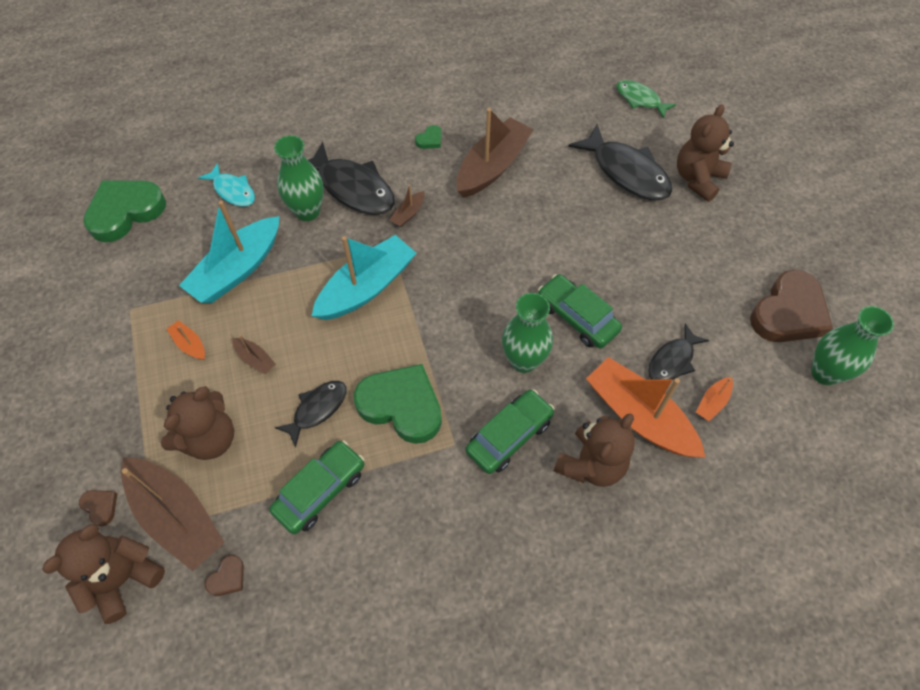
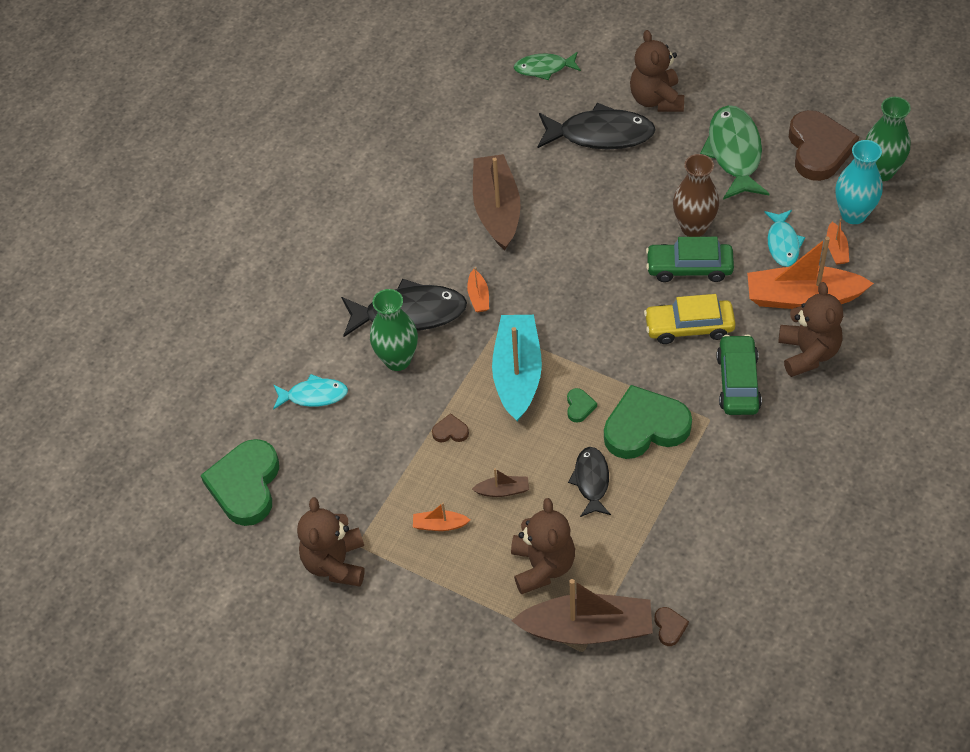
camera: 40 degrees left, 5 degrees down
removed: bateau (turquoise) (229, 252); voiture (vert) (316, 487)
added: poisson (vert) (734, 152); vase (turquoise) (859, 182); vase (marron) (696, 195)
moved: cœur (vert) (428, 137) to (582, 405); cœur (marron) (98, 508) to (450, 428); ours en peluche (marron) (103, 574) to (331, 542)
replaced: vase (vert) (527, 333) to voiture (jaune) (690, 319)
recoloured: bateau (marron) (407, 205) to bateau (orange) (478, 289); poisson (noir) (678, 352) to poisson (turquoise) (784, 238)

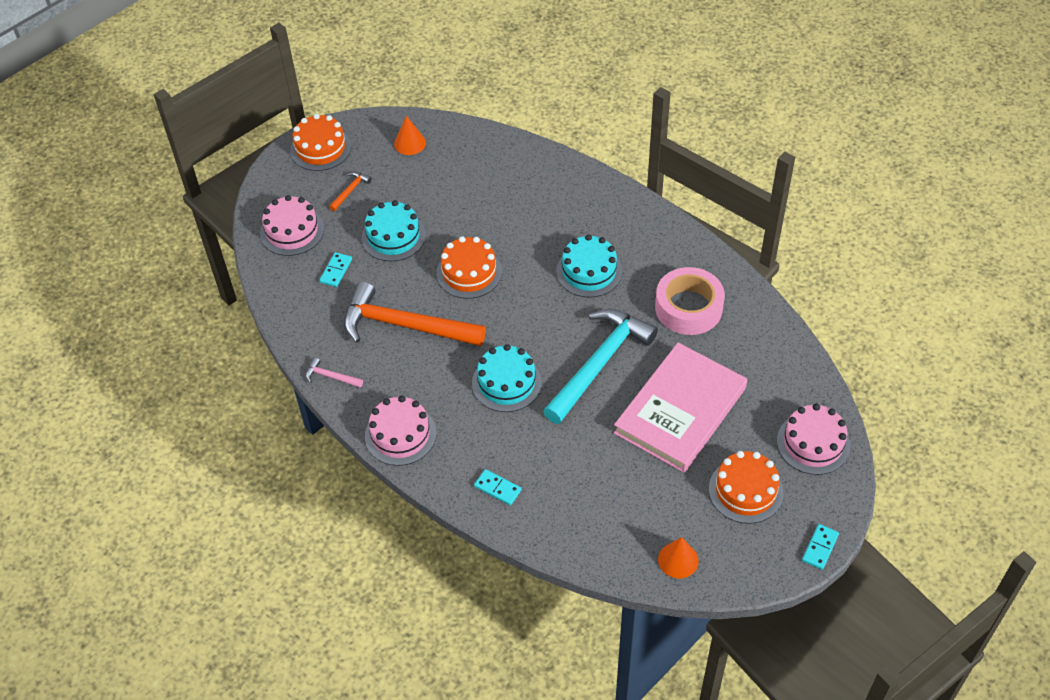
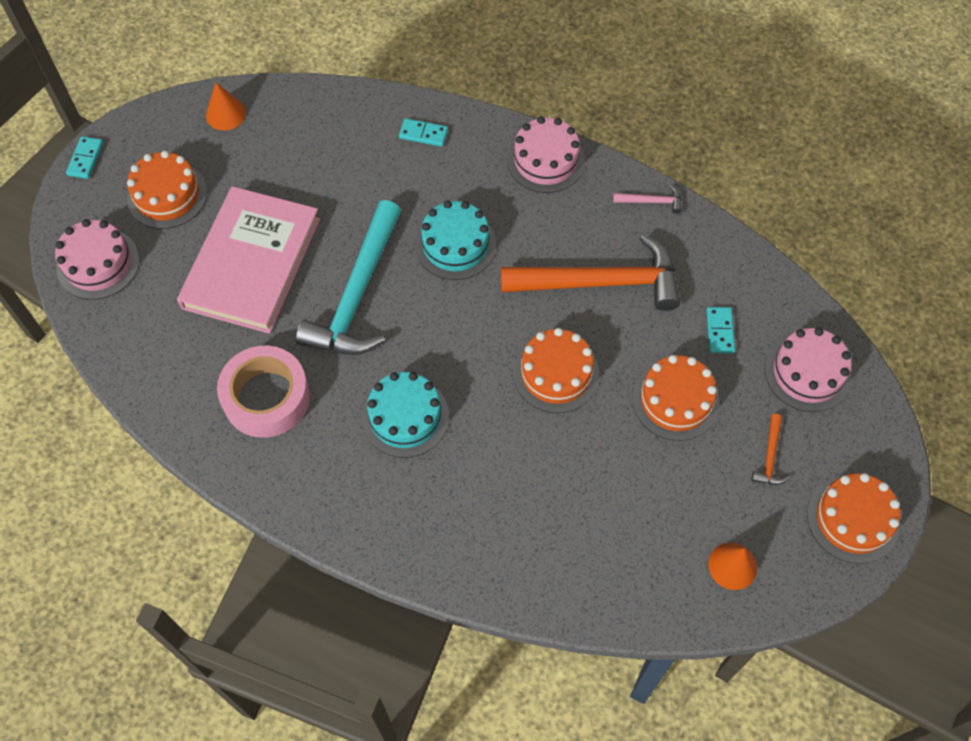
camera: 160 degrees right, 10 degrees up
recoloured: gâteau (turquoise) (393, 230) to gâteau (orange) (676, 398)

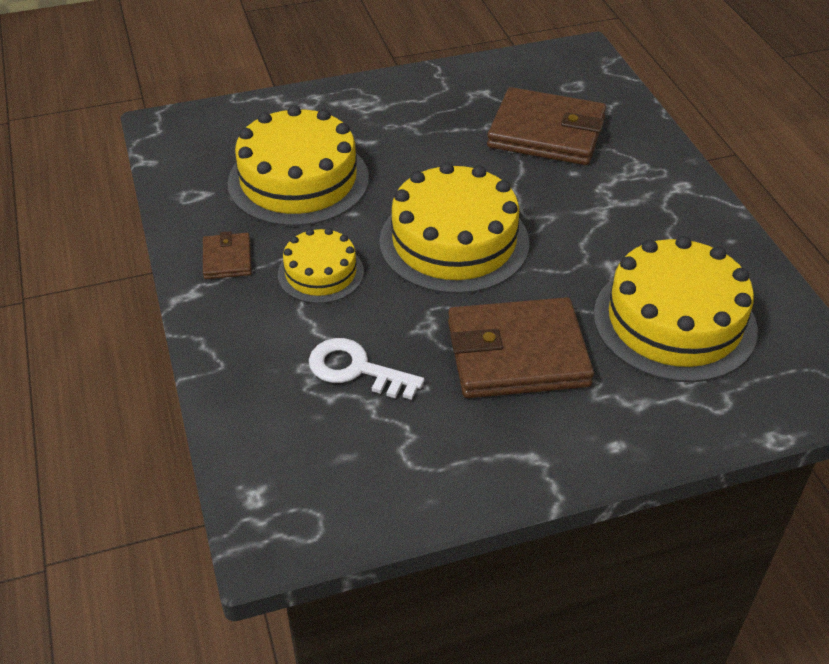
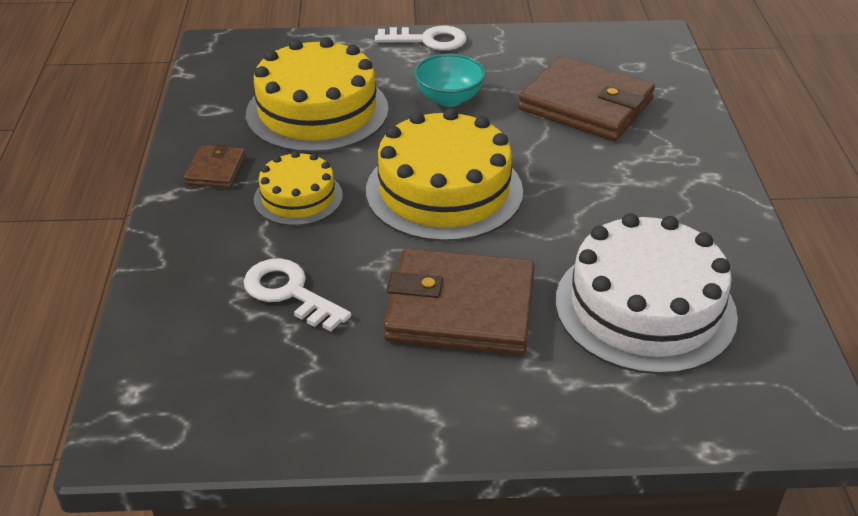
camera: 15 degrees right, 5 degrees down
added: clé (blanc) (421, 38); bol (turquoise) (450, 80)
recoloured: gâteau (jaune) (676, 309) to gâteau (blanc) (646, 293)

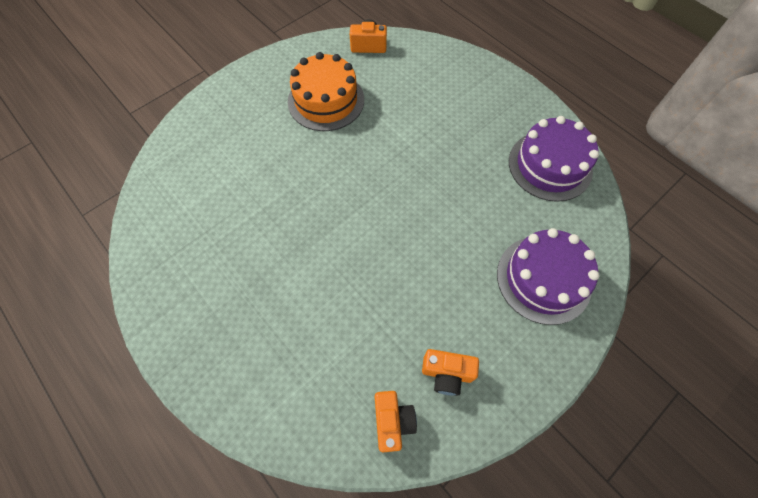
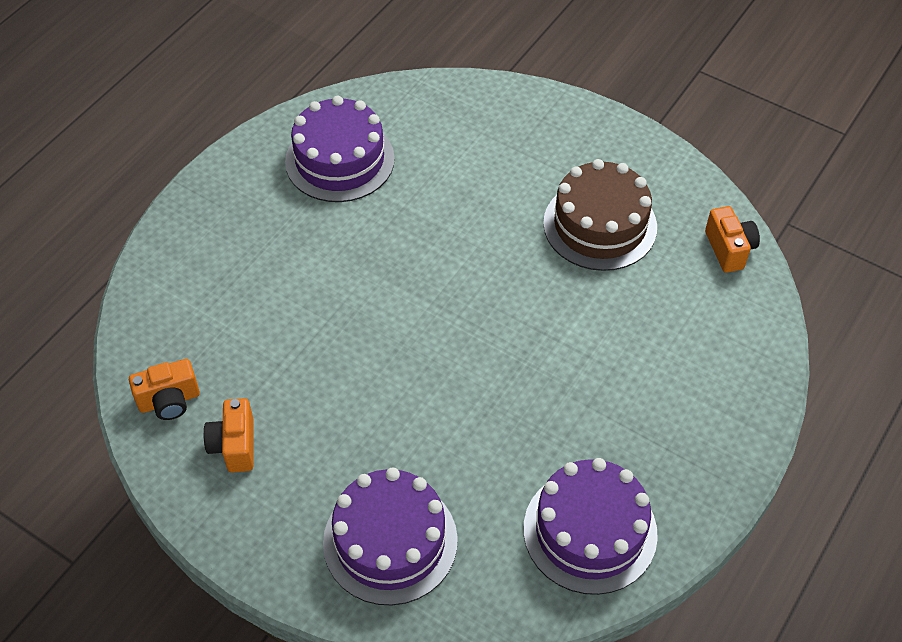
camera: 75 degrees right, 10 degrees down
added: gâteau (violet) (340, 149)
recoloured: gâteau (orange) (326, 91) to gâteau (marron) (600, 215)

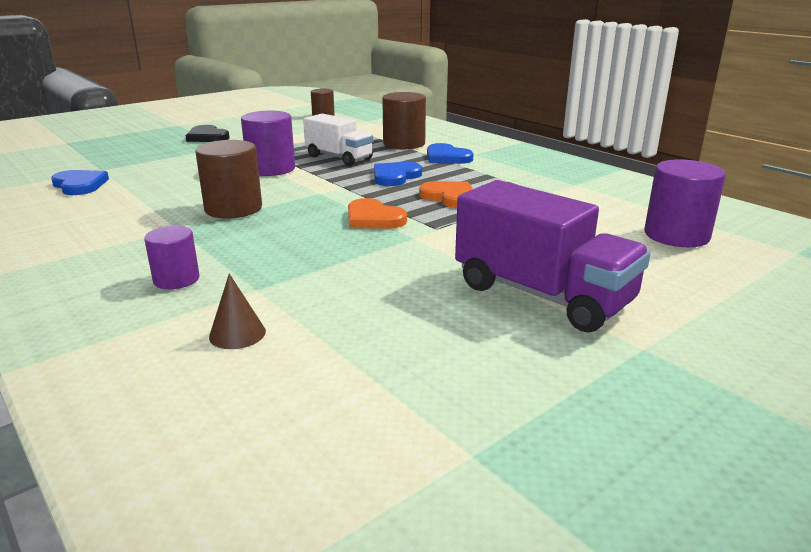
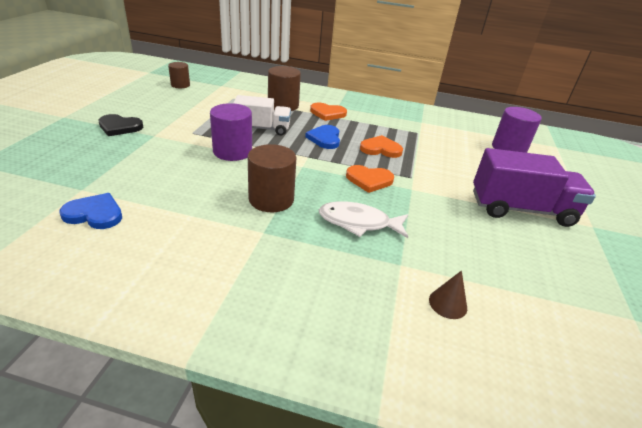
camera: 40 degrees left, 10 degrees up
removed: cylindre (violet) (172, 257)
added: poisson (blanc) (363, 219)
recoloured: cœur (bleu) (450, 153) to cœur (orange) (328, 112)

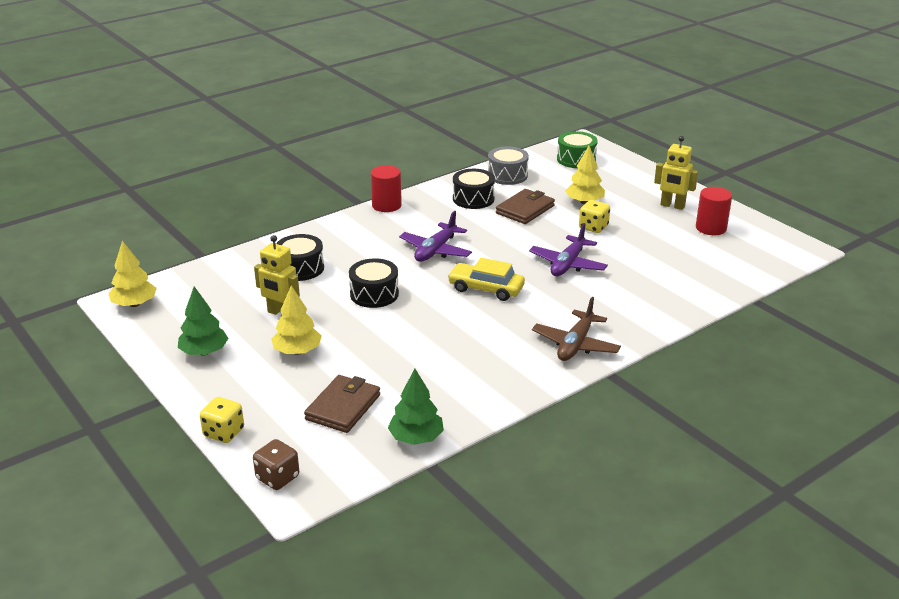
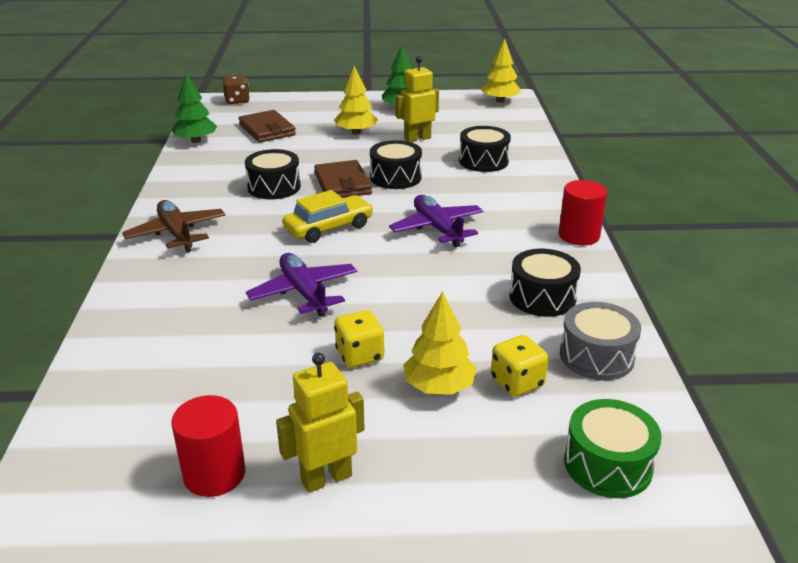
camera: 125 degrees right, 0 degrees up
added: tambour (noir) (273, 174)
moved: portefeuille (marron) (525, 206) to (343, 179); dé (jaune) (222, 420) to (520, 366)

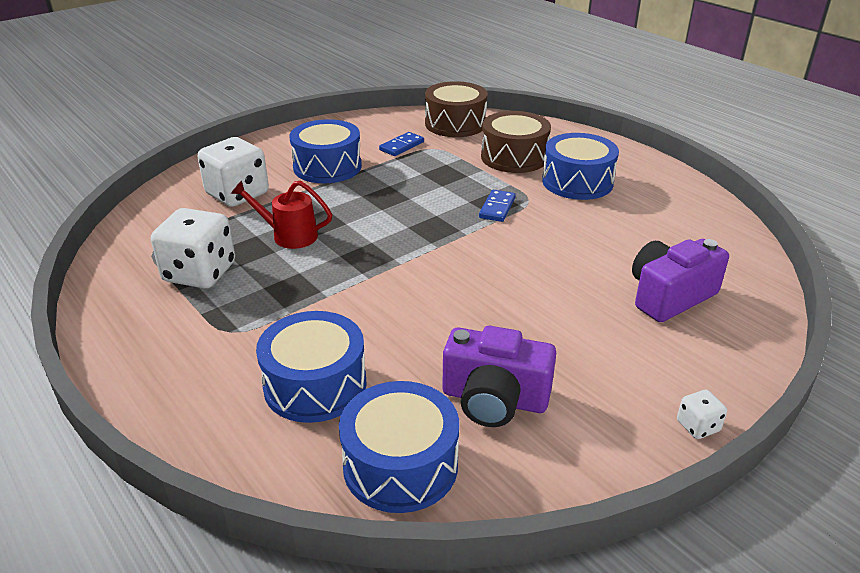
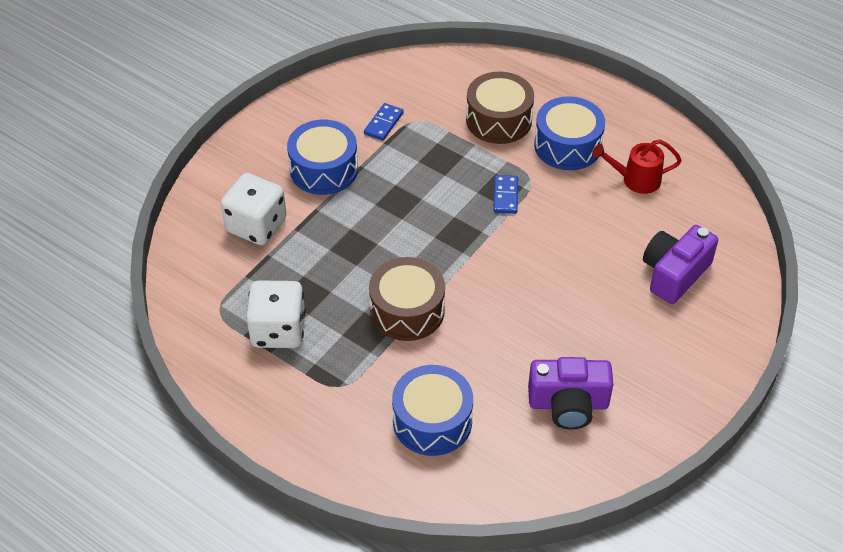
camera: 15 degrees left, 15 degrees up
removed: tambour (bleu) (399, 447); dé (blanc) (702, 414)
moved: tambour (marron) (456, 109) to (407, 299); arrosoir (rouge) (281, 214) to (637, 166)

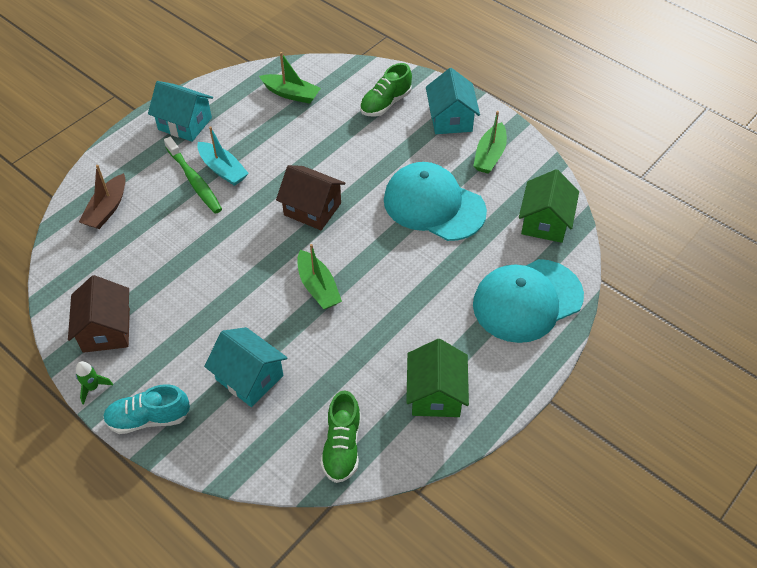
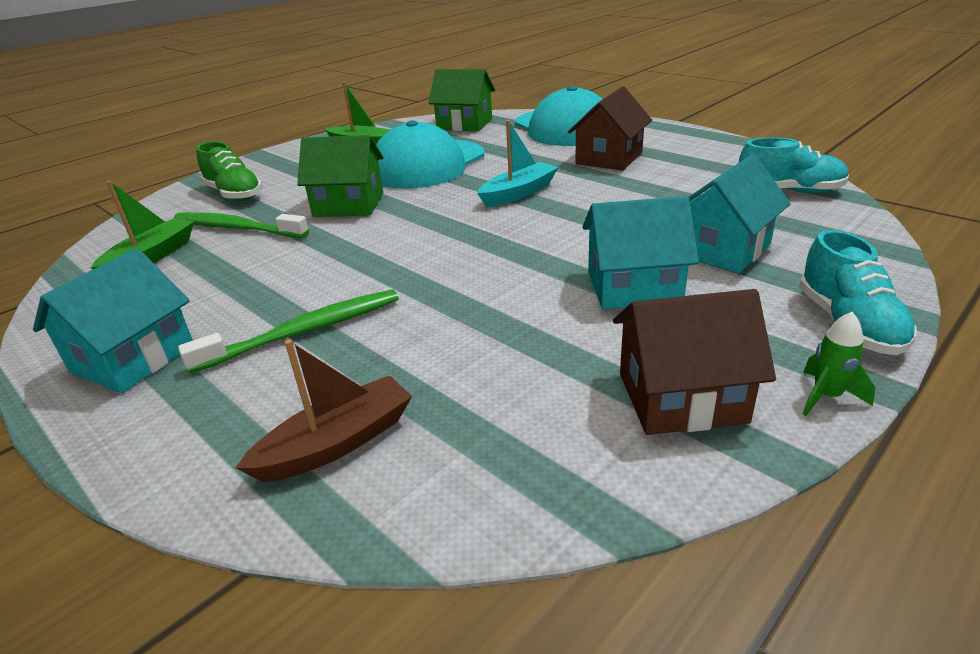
camera: 85 degrees left, 20 degrees down
removed: bateau (vert) (319, 277)
added: brosse à dents (vert) (241, 225)
moved: maison (turquoise) (453, 101) to (640, 252); bateau (turquoise) (223, 156) to (518, 163); maison (marron) (311, 197) to (610, 128); maison (vert) (437, 378) to (340, 176)
recoloured: chaussure (vert) (341, 437) to chaussure (turquoise) (794, 165)
turned: bateau (marron) (102, 197) = (324, 410) 60 degrees counterclockwise

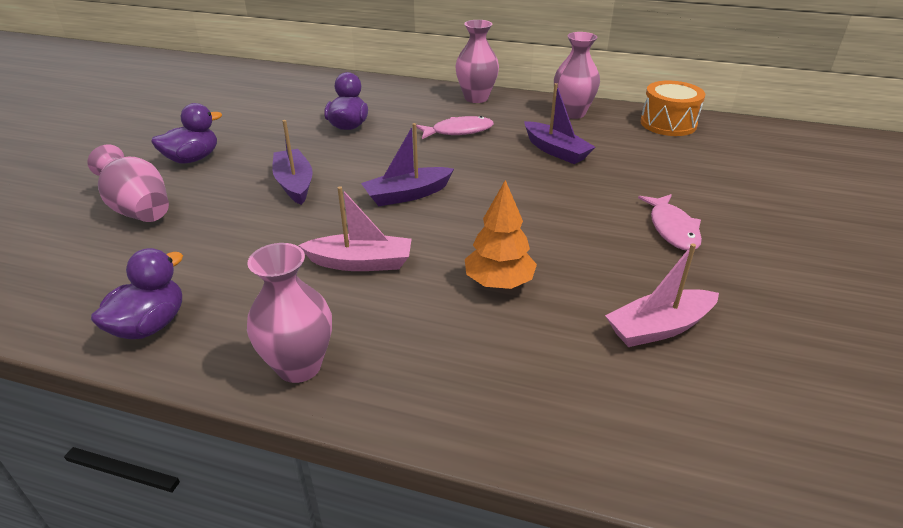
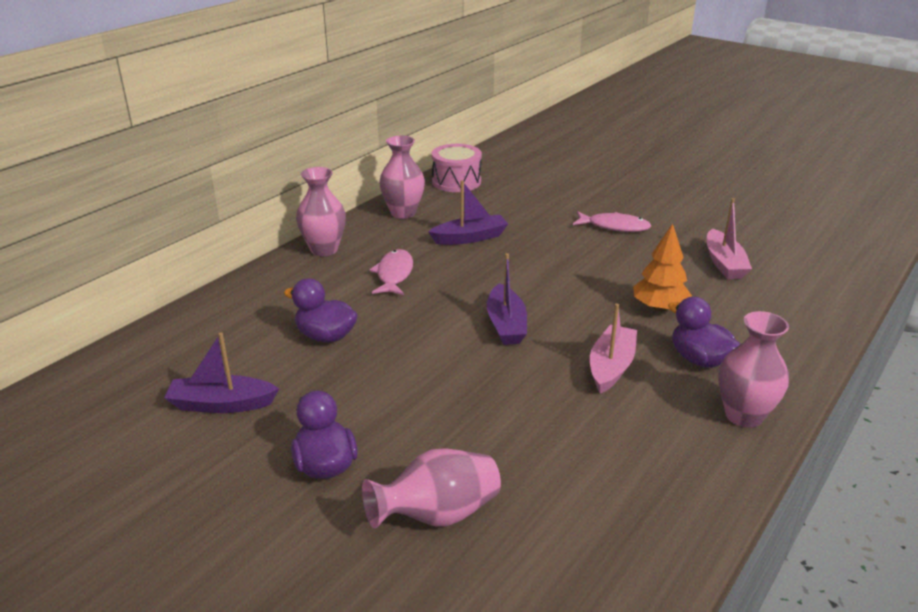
camera: 70 degrees left, 5 degrees down
moved: bateau (violet) (292, 162) to (221, 372); canard (violet) (137, 293) to (704, 332)
recoloured: tambour (orange) (672, 108) to tambour (rose) (457, 168)

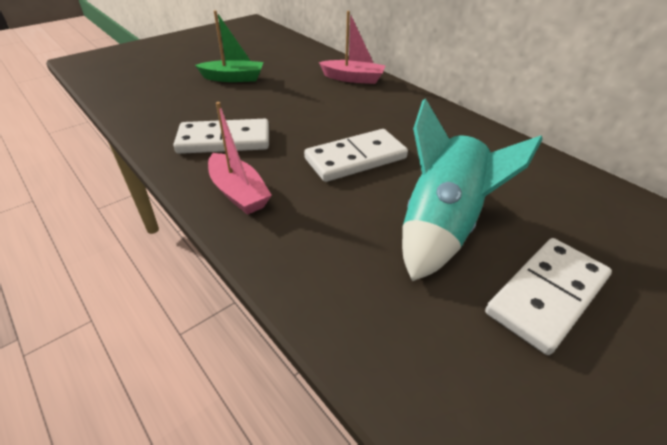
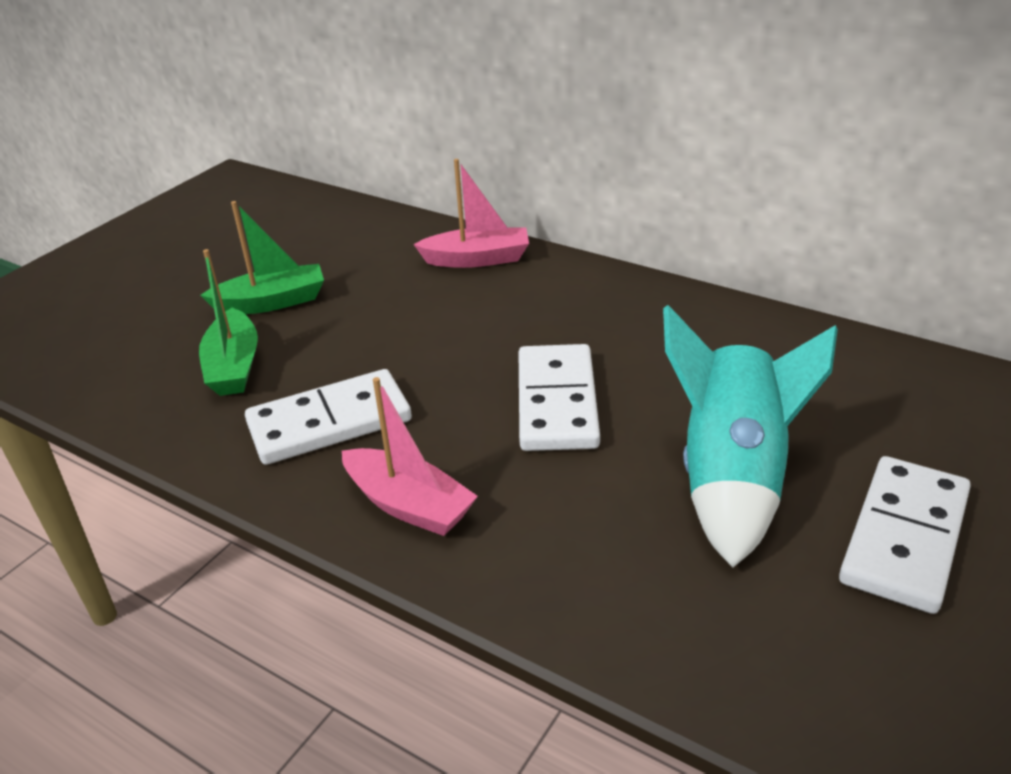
camera: 15 degrees left, 5 degrees down
added: bateau (vert) (228, 322)
turned: domino (blanc) (356, 155) = (559, 397) 45 degrees counterclockwise

